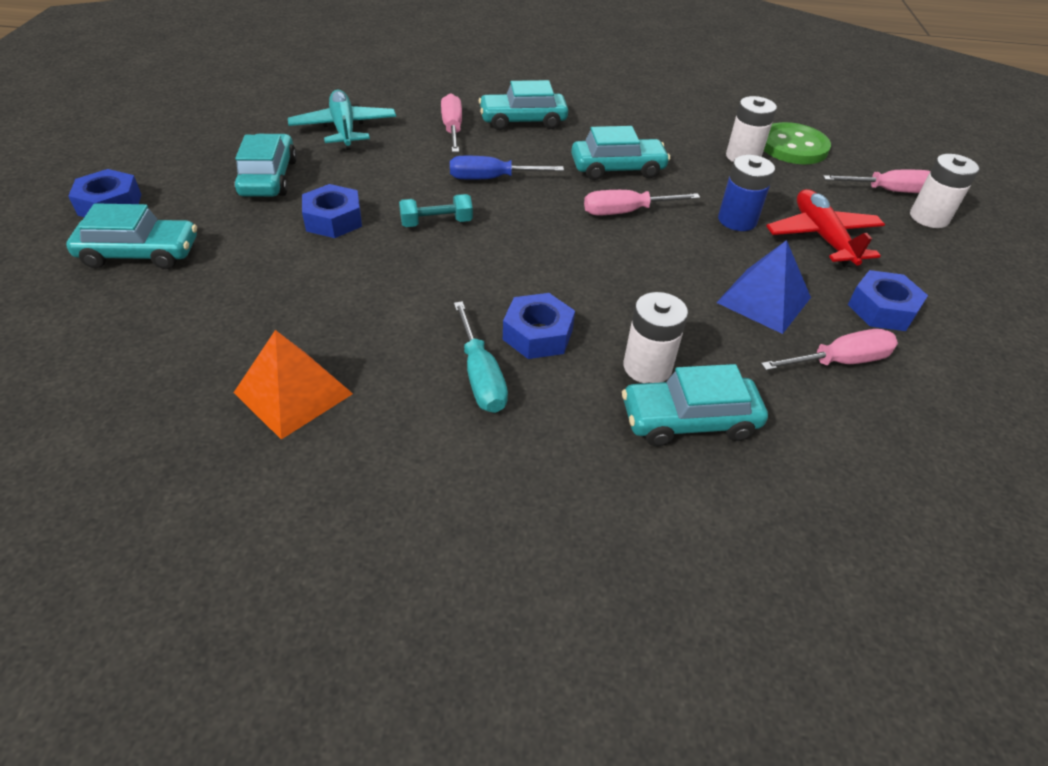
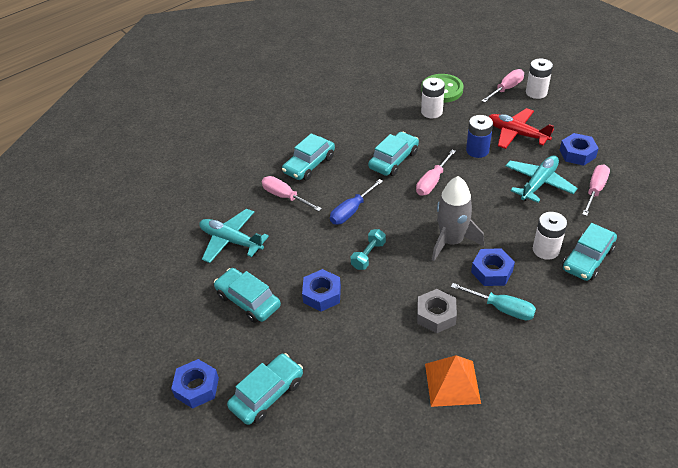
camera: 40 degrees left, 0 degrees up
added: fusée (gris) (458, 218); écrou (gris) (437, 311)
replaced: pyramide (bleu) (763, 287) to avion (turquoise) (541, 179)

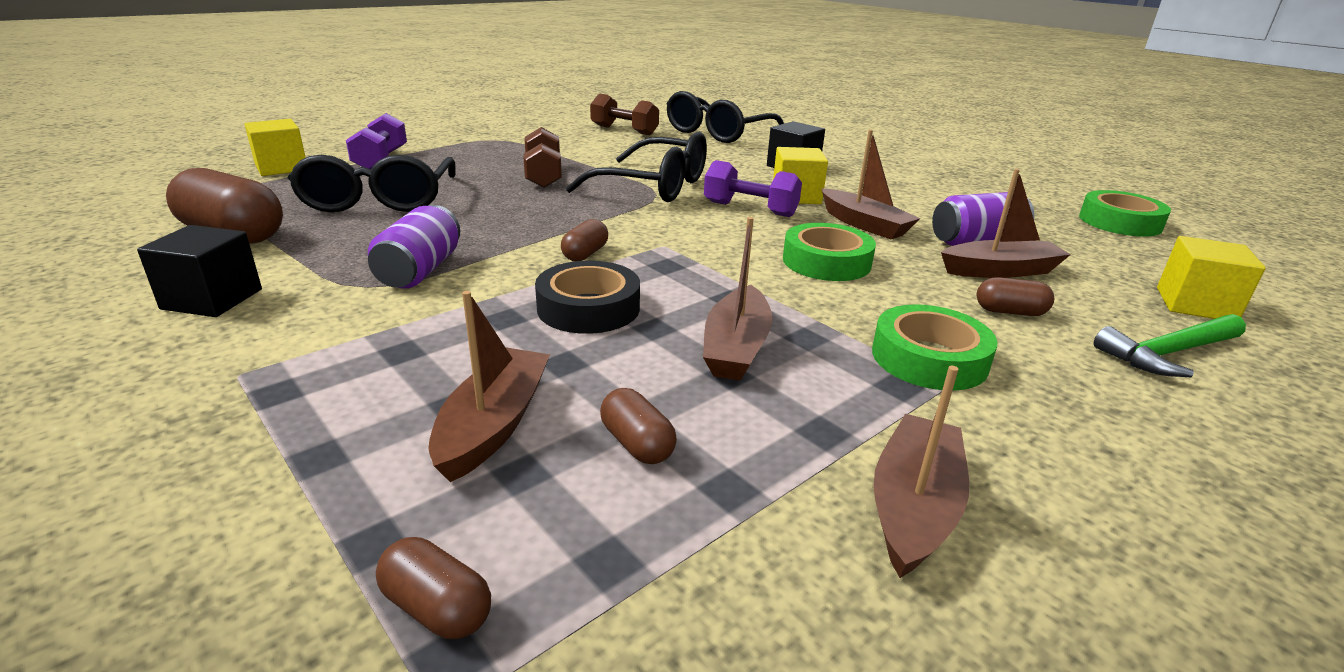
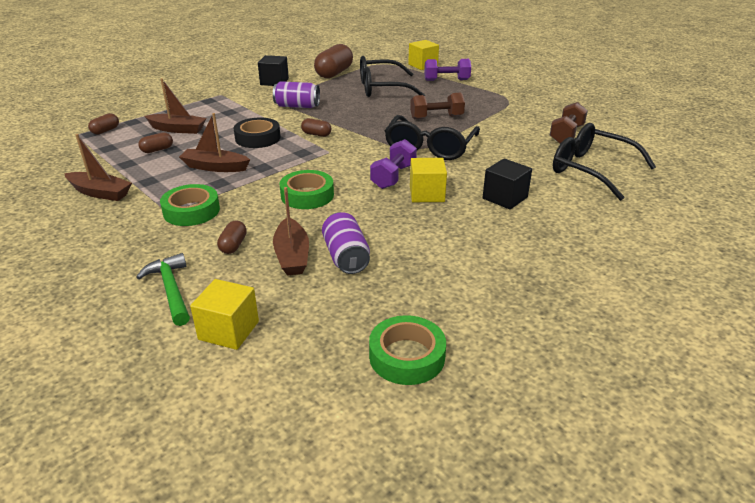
camera: 90 degrees right, 5 degrees up
removed: bateau (marron) (870, 184)

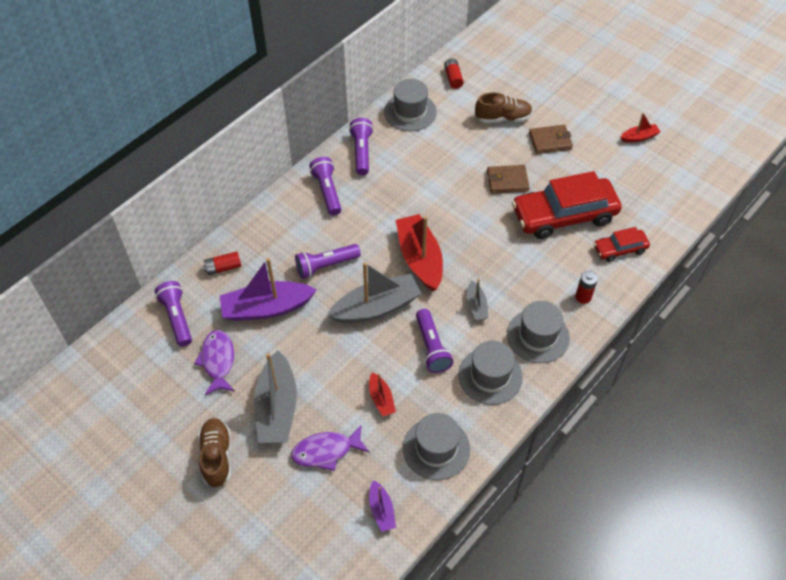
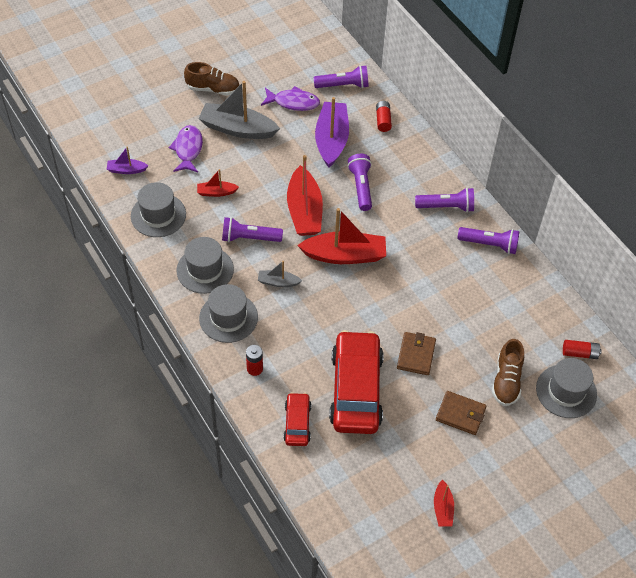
camera: 105 degrees right, 0 degrees up
moved: chapeau (gris) (410, 105) to (566, 388)
recoloured: bateau (gris) (374, 292) to bateau (rouge) (305, 195)
turned: portefeuille (marron) (551, 139) = (461, 413) 75 degrees counterclockwise

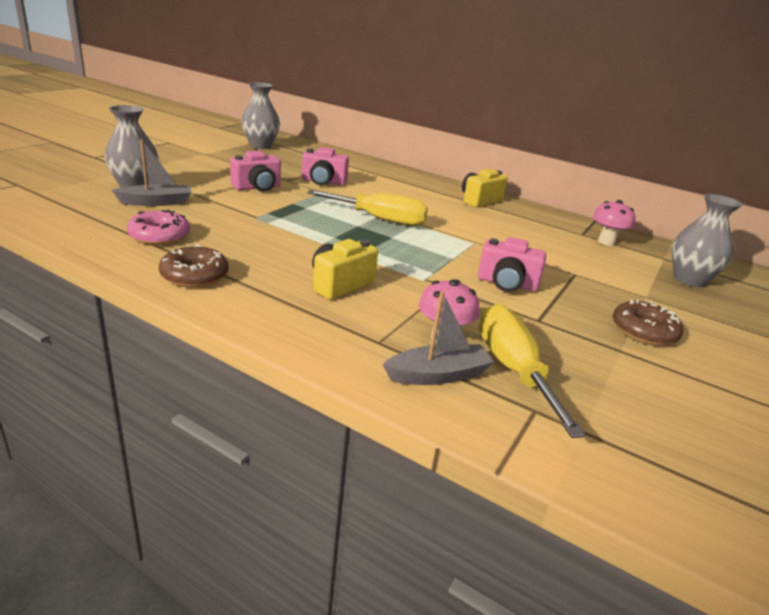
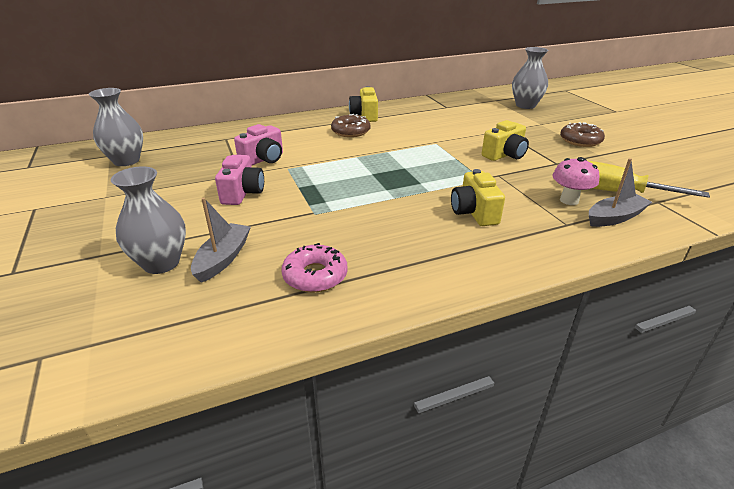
camera: 50 degrees left, 5 degrees up
removed: tournevis (jaune) (367, 208); champignon (rose) (614, 223)
moved: beignet (marron) (193, 266) to (351, 125)
recoloured: appareil photo (rose) (512, 264) to appareil photo (jaune) (505, 140)
turned: bateau (gris) (438, 338) = (620, 192) 45 degrees clockwise

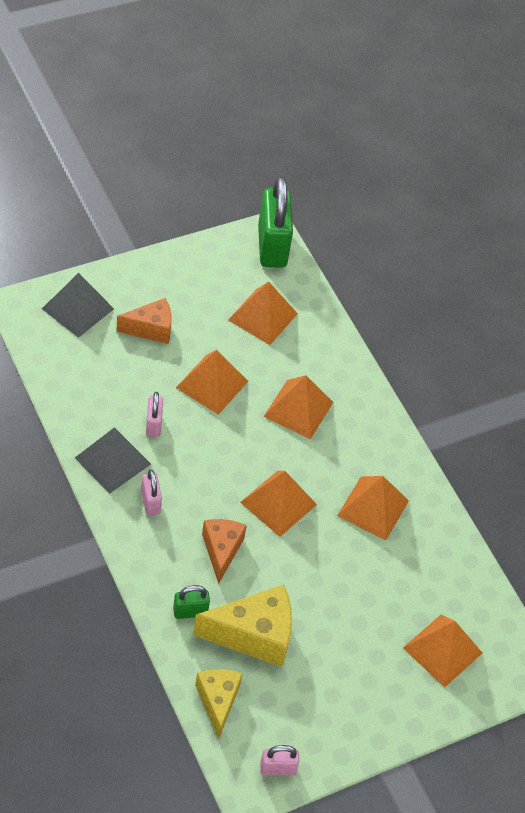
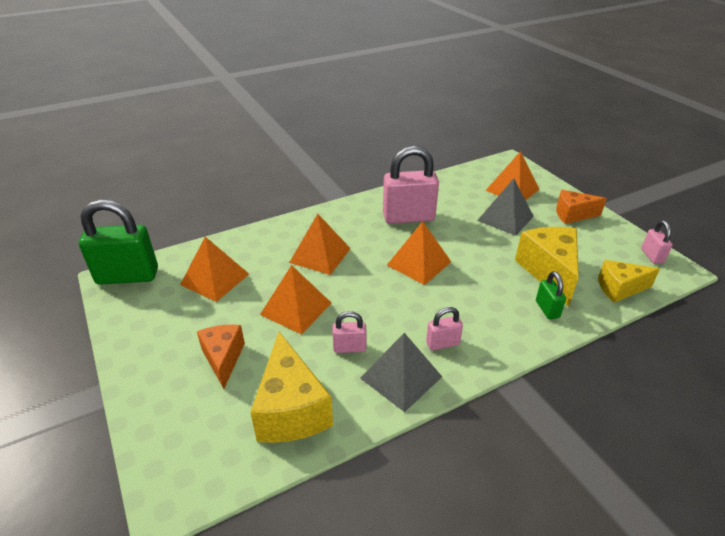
camera: 85 degrees left, 15 degrees down
added: fromage (jaune) (291, 387)
moved: pyramide (gris) (78, 305) to (505, 207); fromage (orange) (224, 551) to (581, 207)
replaced: pyramide (orange) (373, 508) to cadenas (rose) (411, 185)

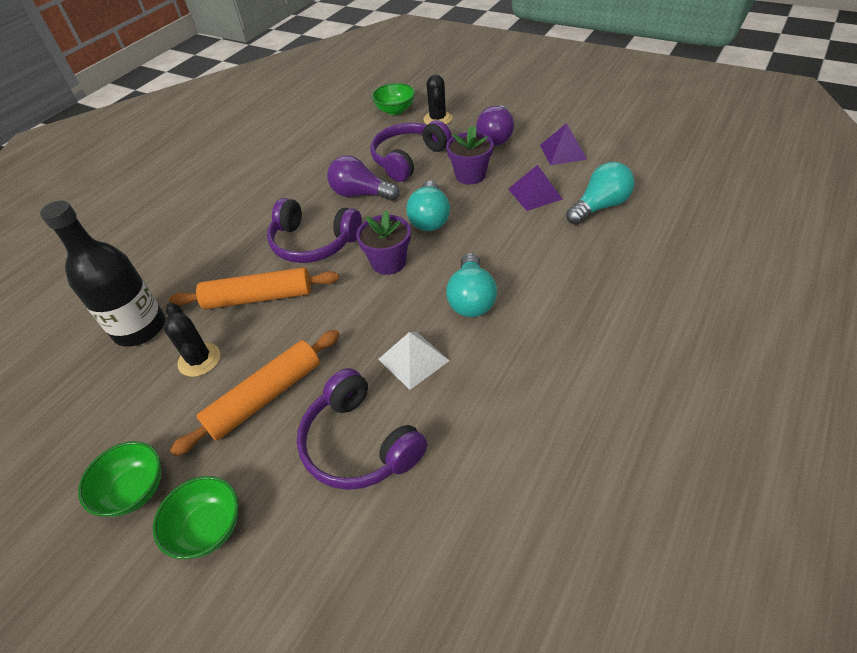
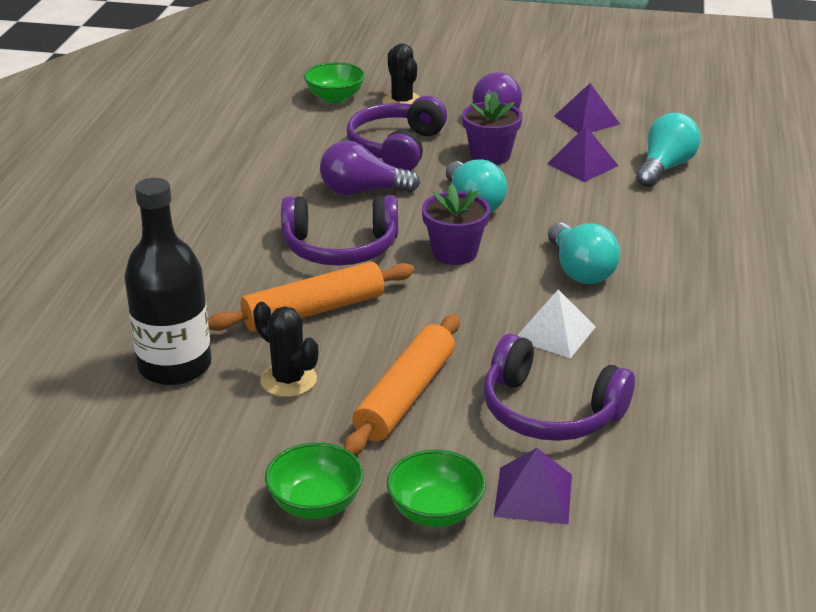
camera: 25 degrees left, 15 degrees down
added: pyramide (violet) (533, 486)

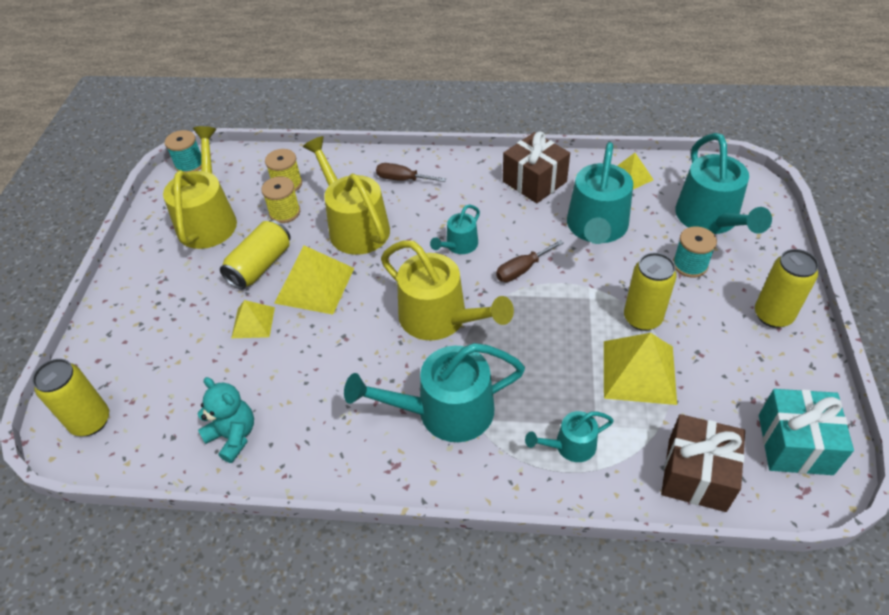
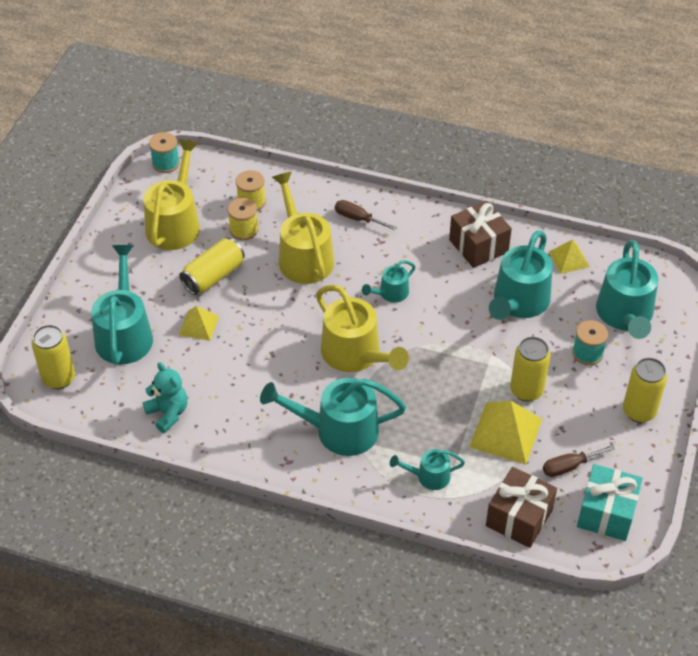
camera: 10 degrees right, 0 degrees up
removed: pyramide (jaune) (314, 280)
added: arrosoir (turquoise) (122, 305)
moved: tournevis (marron) (530, 261) to (579, 461)

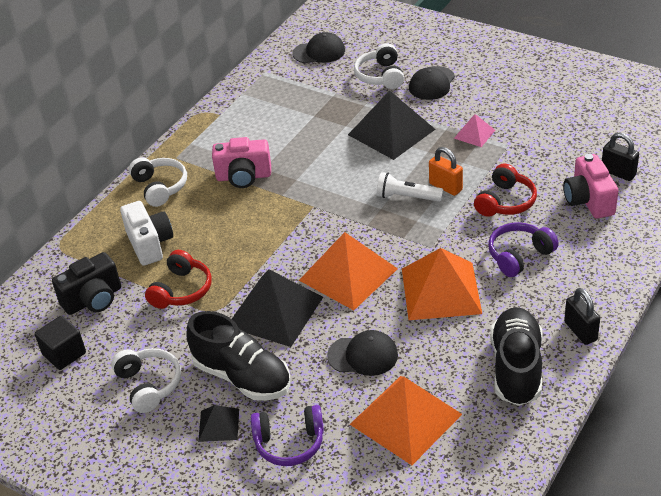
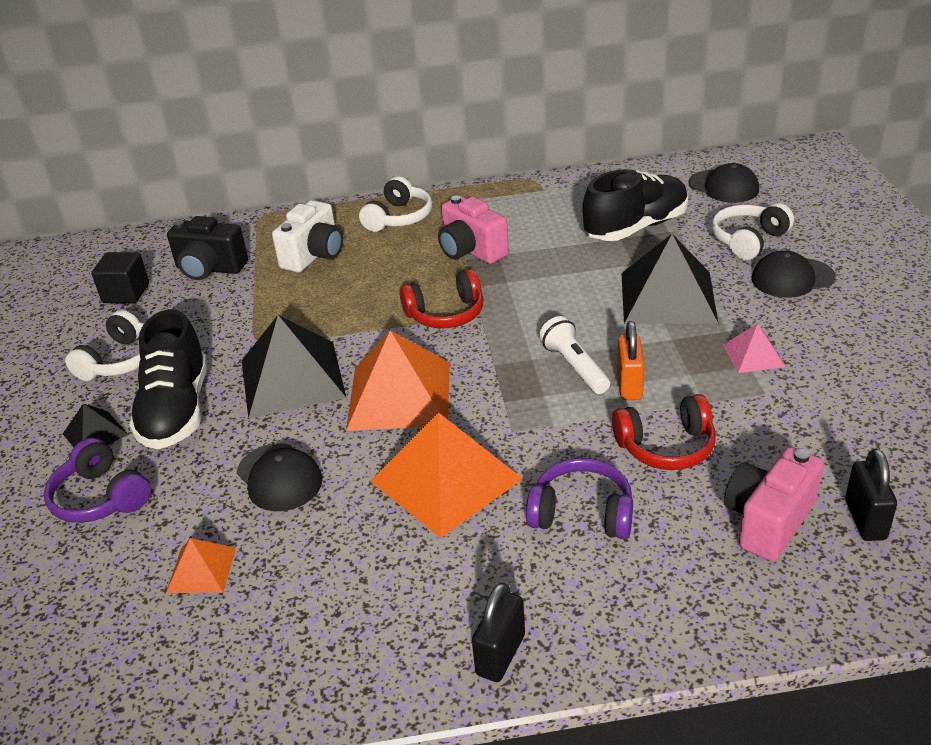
camera: 50 degrees right, 5 degrees down
moved: casque audio (rouge) (178, 279) to (441, 298); chaussure (noir) (516, 356) to (635, 205)
resized: pyramide (orange) (406, 420) = (201, 565) x0.49

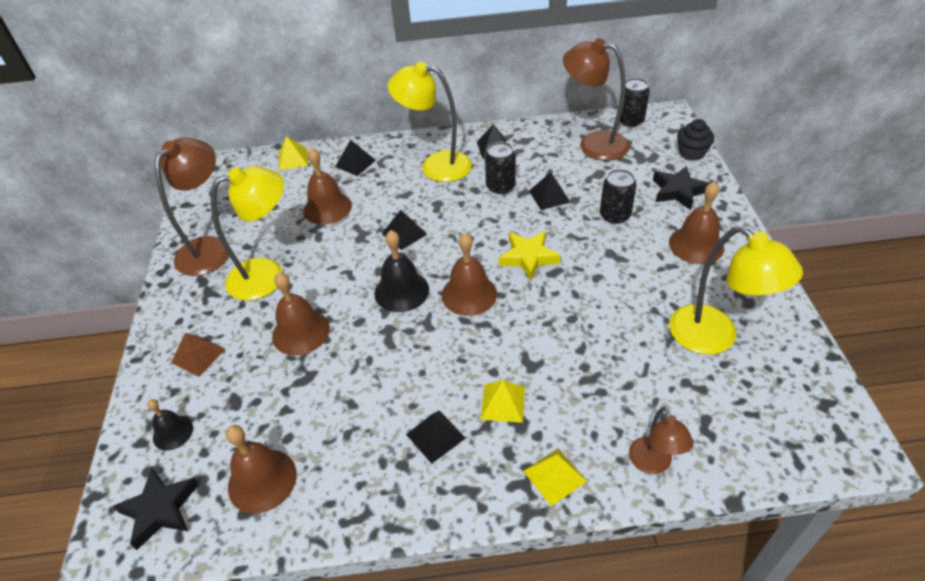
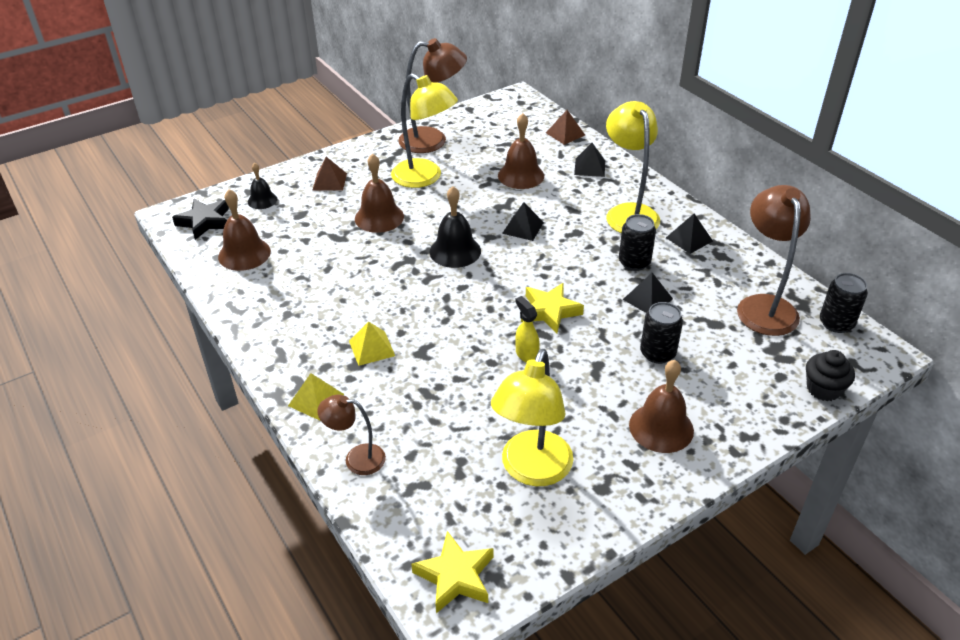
camera: 60 degrees right, 5 degrees down
removed: étoile (noir) (681, 188); cloche (marron) (469, 274); pyramide (noir) (436, 437)
added: vaporisateur (jaune) (527, 329); étoile (jaune) (452, 572)
recoloured: pyramide (jaune) (293, 153) to pyramide (marron) (565, 127)
turned: lampe (marron) (661, 440) = (351, 435) 45 degrees clockwise

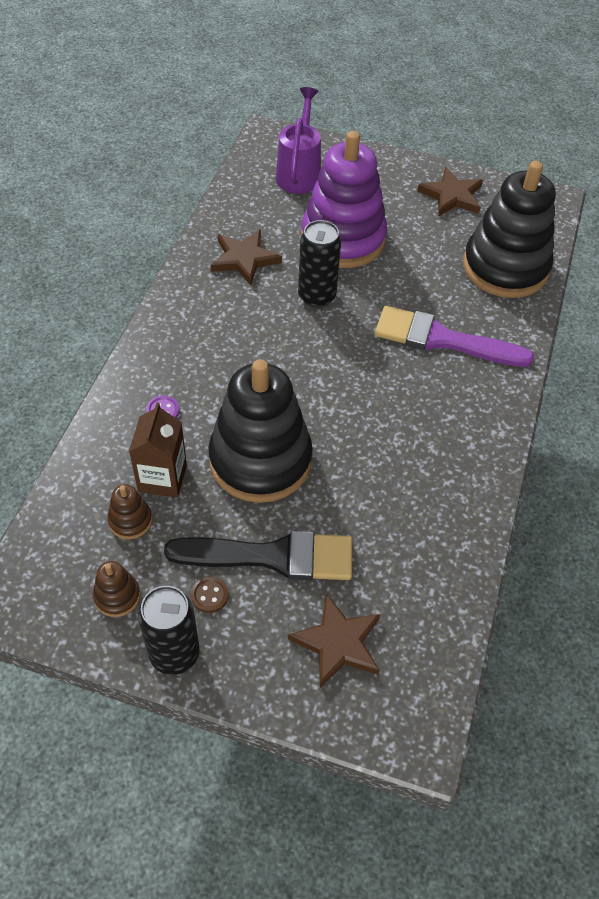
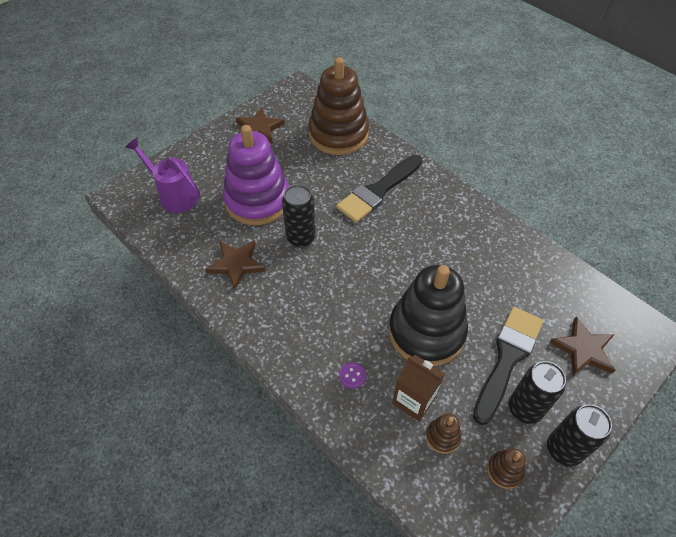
camera: 60 degrees left, 0 degrees up
replaced: bouton (marron) (210, 595) to canette (noir) (537, 392)
recoloured: jouet à empiler (noir) (509, 229) to jouet à empiler (marron) (338, 106); pinceau (violet) (454, 336) to pinceau (noir) (379, 188)

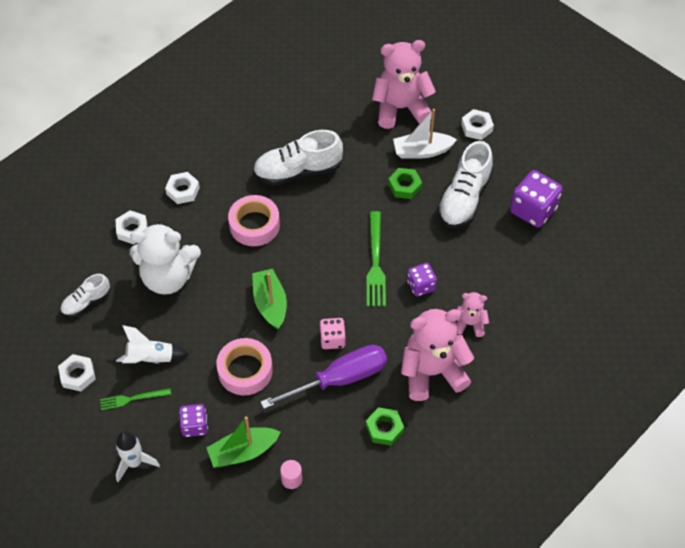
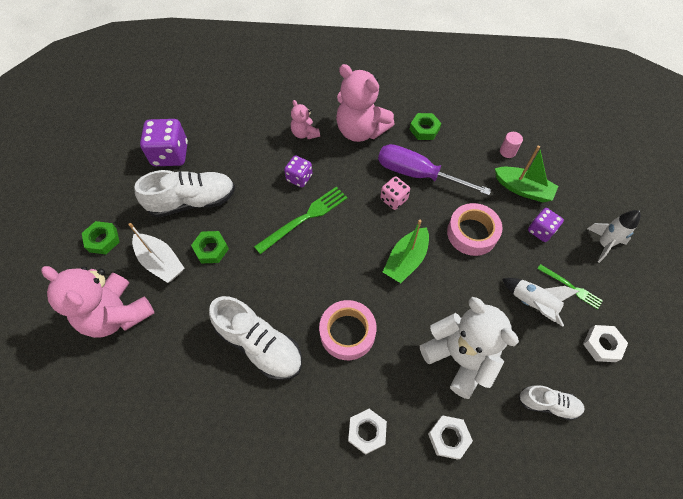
camera: 130 degrees left, 5 degrees up
recoloured: écrou (blanc) (477, 124) to écrou (vert) (101, 237)

